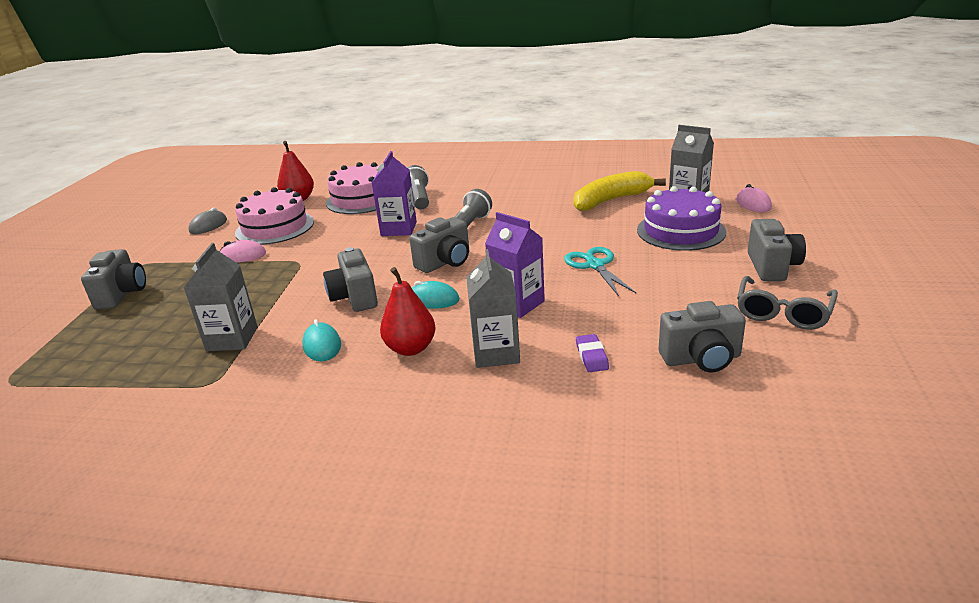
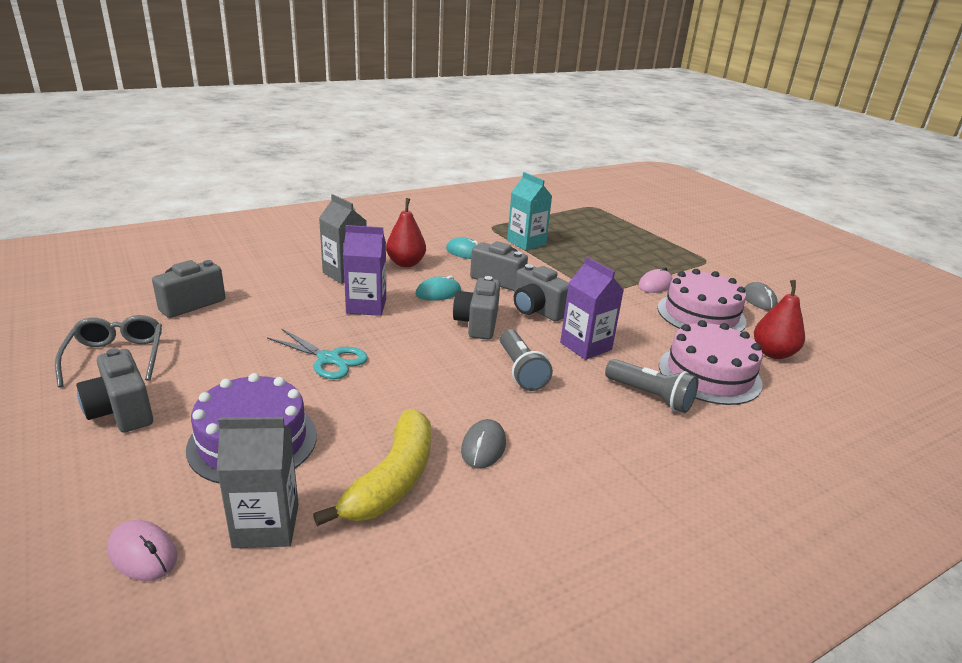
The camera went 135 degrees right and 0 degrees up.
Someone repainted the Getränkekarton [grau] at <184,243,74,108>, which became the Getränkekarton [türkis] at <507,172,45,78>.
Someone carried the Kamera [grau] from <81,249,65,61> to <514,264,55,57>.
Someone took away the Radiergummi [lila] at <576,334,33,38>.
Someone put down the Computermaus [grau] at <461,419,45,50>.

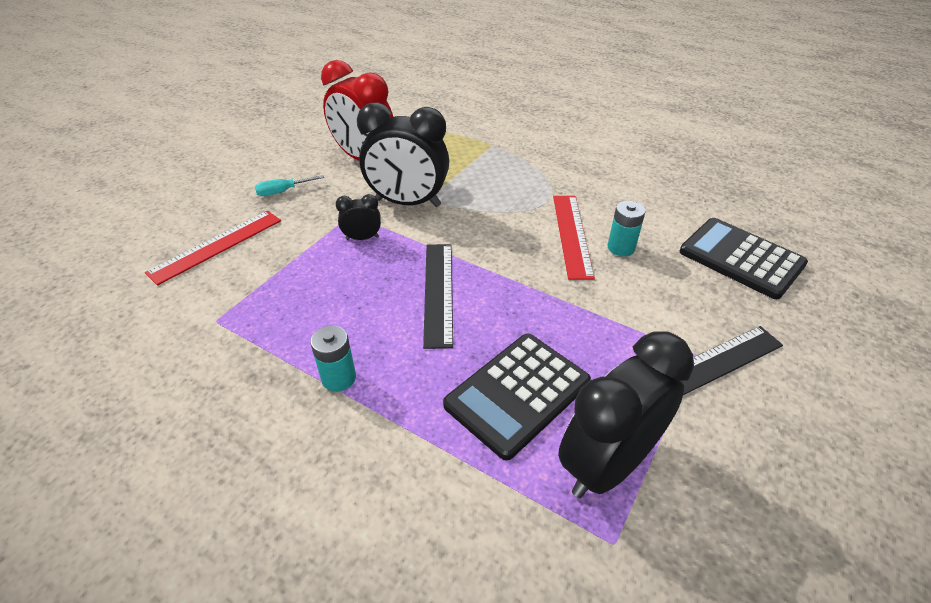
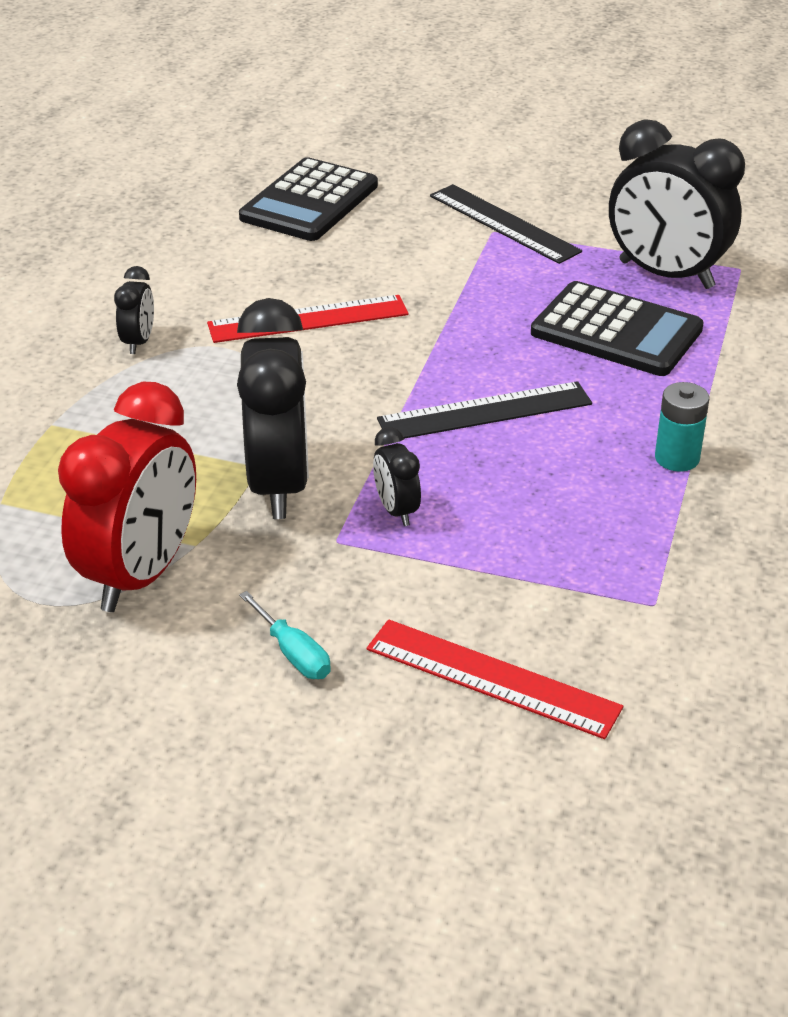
The camera went 105 degrees left and 5 degrees down.
Someone took away the Batterie [türkis] at <608,201,38,55>.
Someone put down the Wecker [schwarz] at <114,266,40,88>.

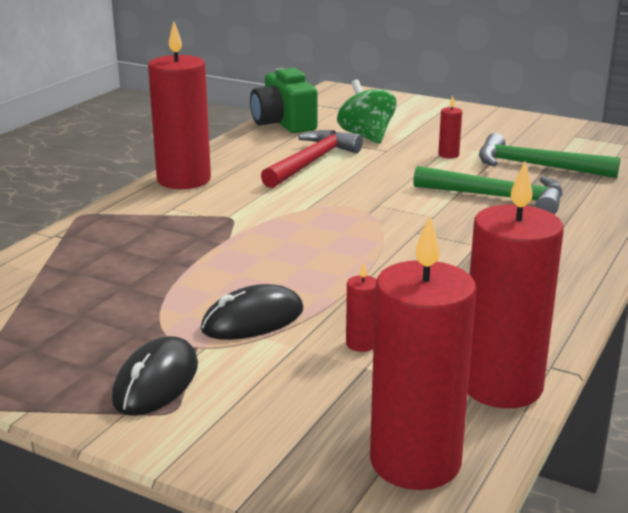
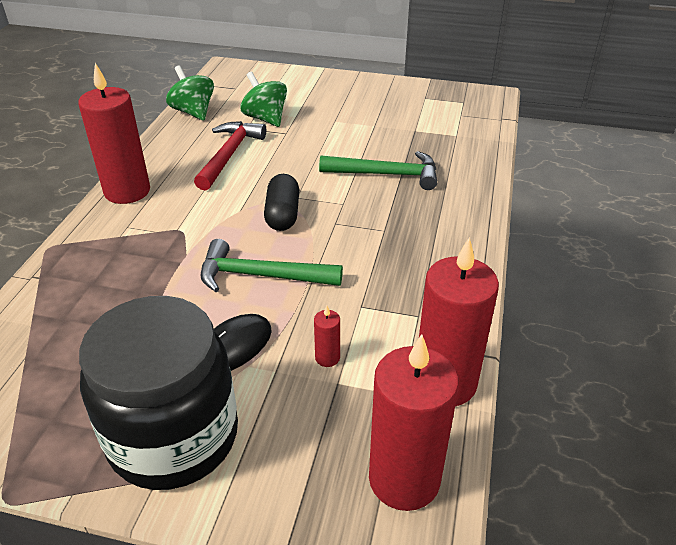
The camera went 15 degrees left and 15 degrees up.
Someone swapped the Kamera [grün] at <250,68,68,65> for the Kreisel [grün] at <166,65,48,56>.
Someone took away the Kerze [rot] at <438,96,24,62>.
Someone carried the Hammer [grün] from <479,133,141,45> to <200,239,143,53>.
Someone swapped the Computermaus [schwarz] at <112,336,86,80> for the Einmachglas [schwarz] at <79,296,159,194>.
Someone put down the Kapsel [schwarz] at <264,174,35,57>.

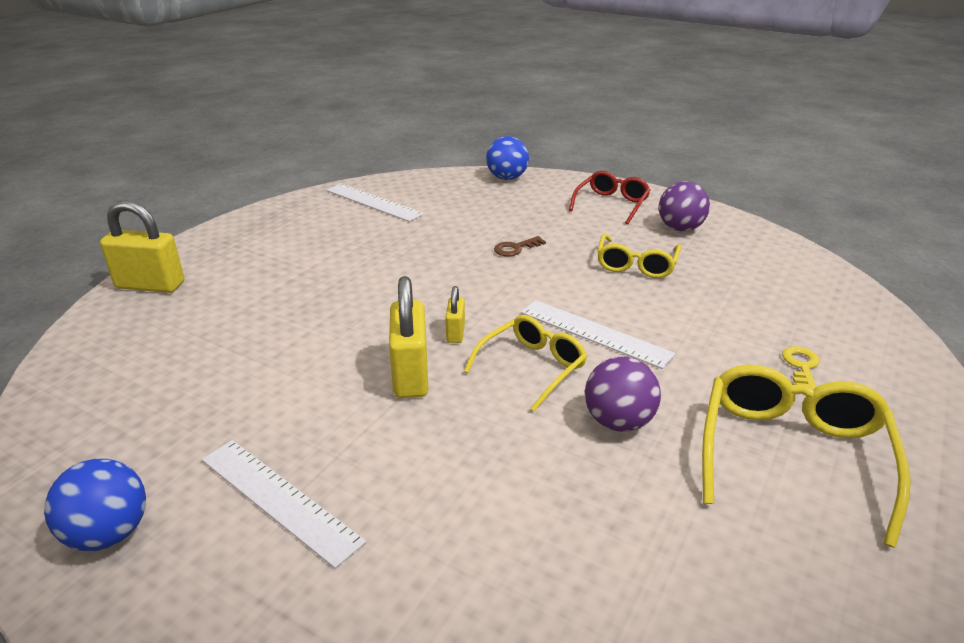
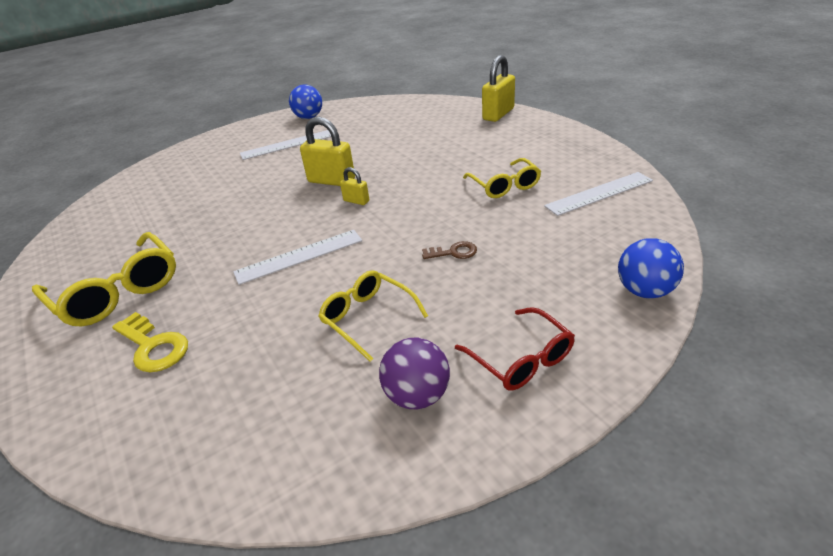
The camera went 120 degrees right and 5 degrees up.
Someone rotated the Schlüssel [braun] at <494,236,52,21> by 90 degrees clockwise.
Someone carried the Brille [gelb] from <464,315,123,97> to <463,158,78,40>.
Someone scaled the Schlüssel [gelb] at <782,346,38,43> by 1.63.
Someone took away the Ball [lila] at <585,357,76,75>.

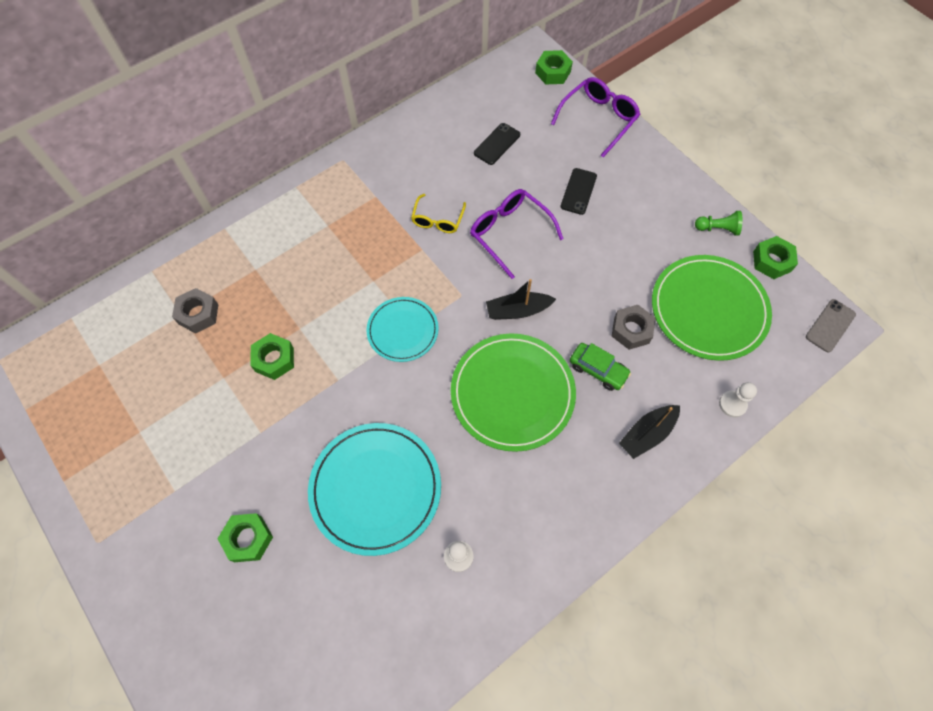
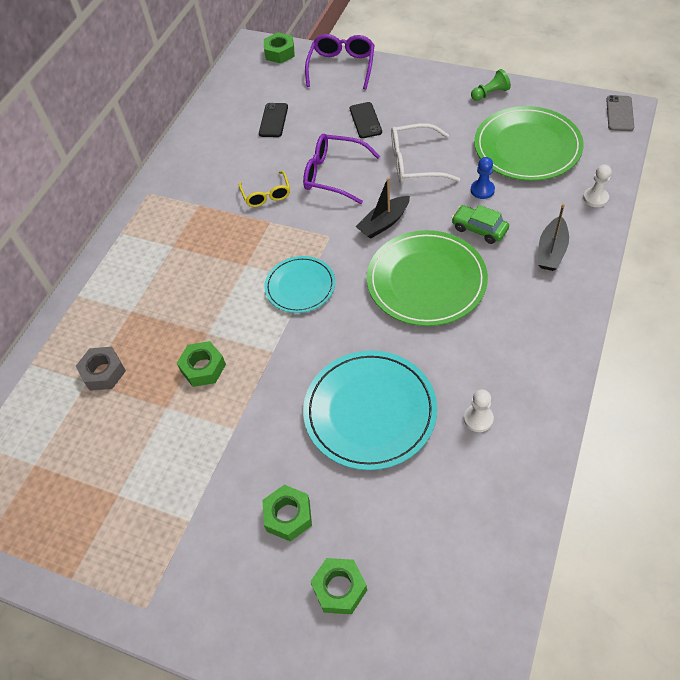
The camera went 25 degrees left and 10 degrees down.
Someone carried the Sechskantmutter [grün] from <753,236,45,43> to <310,558,57,56>.
Someone swapped the Sechskantmutter [grau] at <612,305,43,45> for the Bauer [blau] at <471,157,24,42>.
Someone rotated the Auto [grün] at <570,343,61,48> by 150 degrees counterclockwise.
Someone put down the Brille [weiß] at <391,123,69,60>.

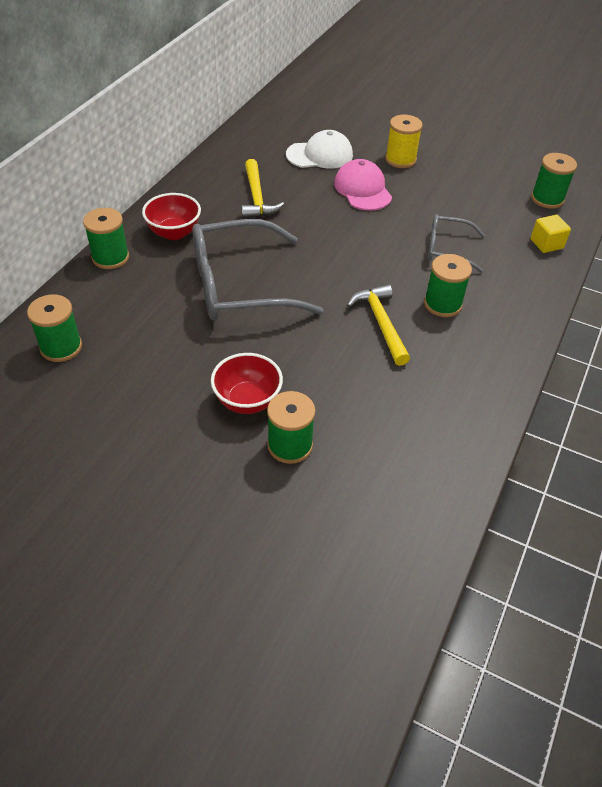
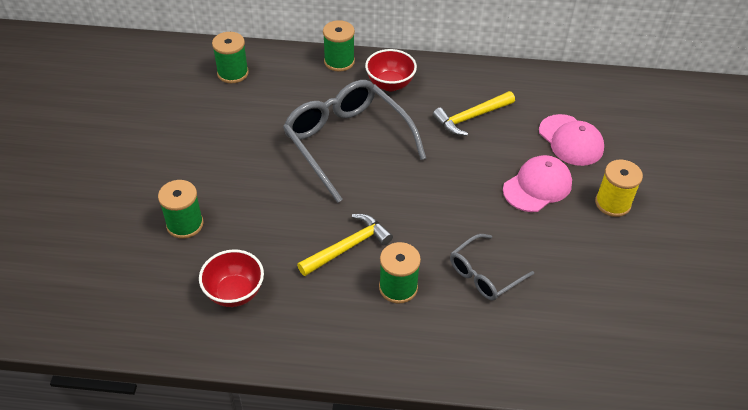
The camera went 70 degrees right and 0 degrees up.
Someone repainted the Kappe [weiß] at <286,130,67,38>, which became the Kappe [rosa] at <539,114,65,52>.
Someone took away the Garnrolle [grün] at <531,153,46,56>.
Someone rotated the Brille [grau] at <428,214,58,59> by 120 degrees counterclockwise.
Someone took away the Kubus [gelb] at <531,215,40,38>.
Someone carried the Schüssel [rot] from <211,353,72,61> to <199,249,65,58>.

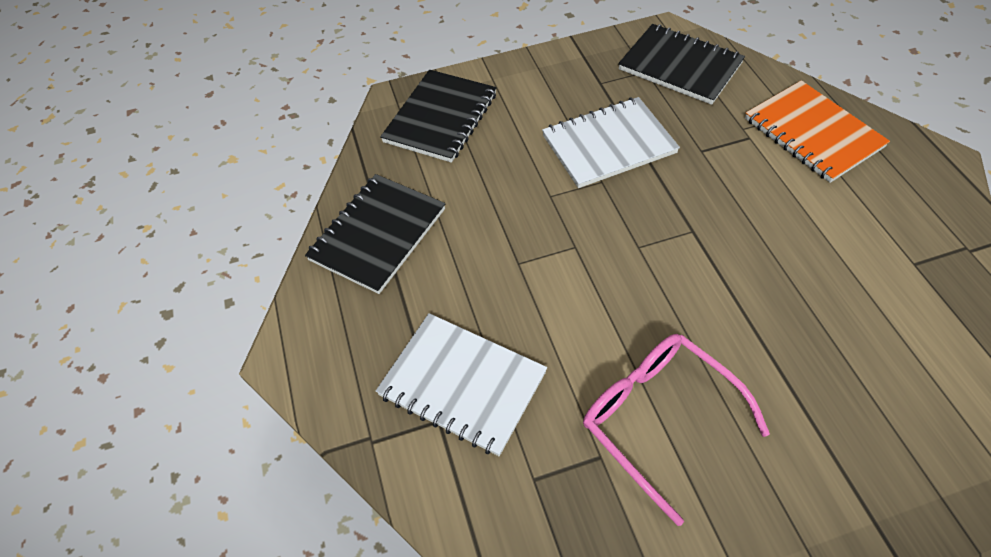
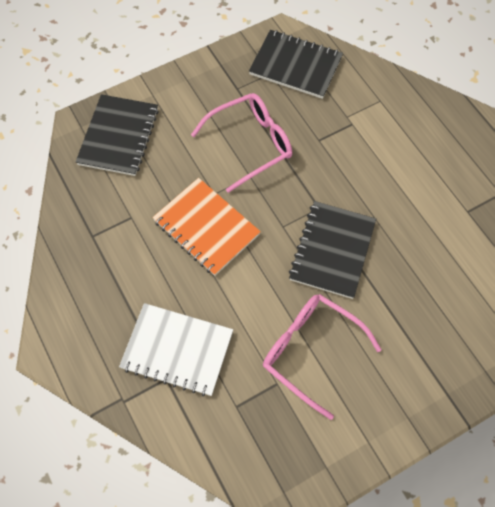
The camera went 15 degrees left and 10 degrees up.
Someone carried the Notizbuch [orange] from <745,80,145,103> to <152,178,109,98>.
Someone swapped the Notizbuch [weiß] at <542,97,138,91> for the Brille [rosa] at <191,93,101,100>.
Someone carried the Notizbuch [schwarz] from <305,174,140,120> to <289,201,87,98>.

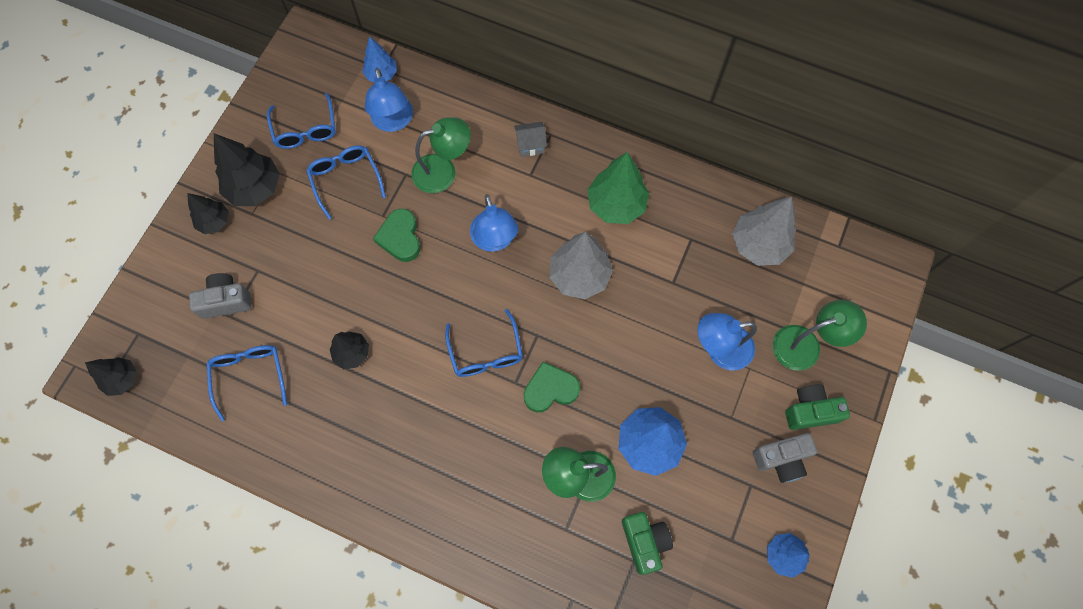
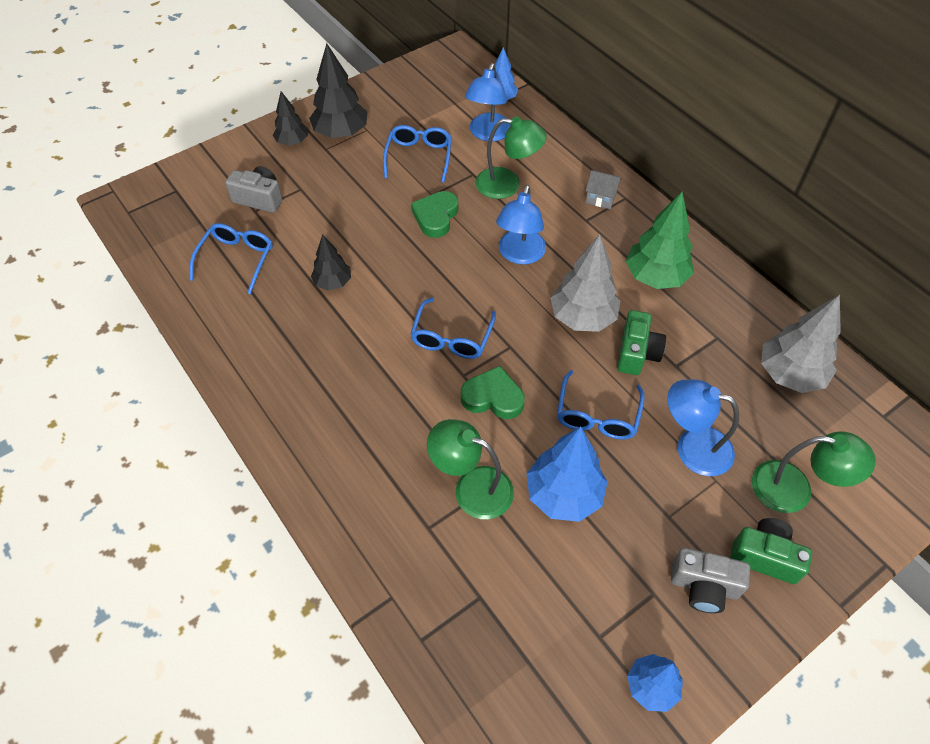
The camera went 30 degrees right and 15 degrees down.
Someone carried the Brille [blau] from <267,93,69,56> to <557,370,88,70>.
Someone took away the Baum [schwarz] at <85,357,52,39>.
Someone carried the Kamera [grün] from <622,512,51,63> to <617,310,49,65>.

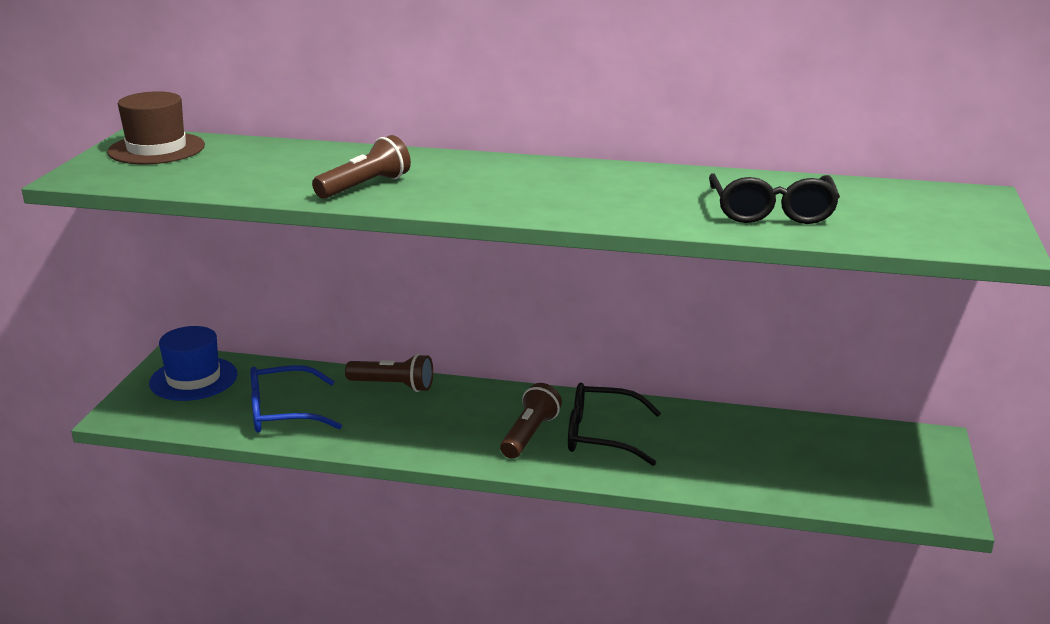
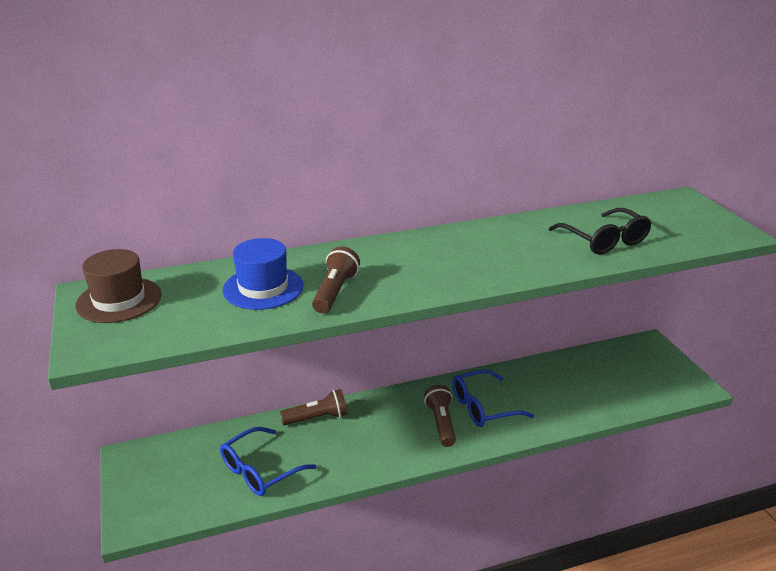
The camera went 30 degrees left and 5 degrees up.
Someone carried the Hut [blau] from <149,326,88,75> to <223,238,81,72>.
Someone repainted the Brille [schwarz] at <568,383,93,83>, which became the Brille [blau] at <452,369,82,58>.

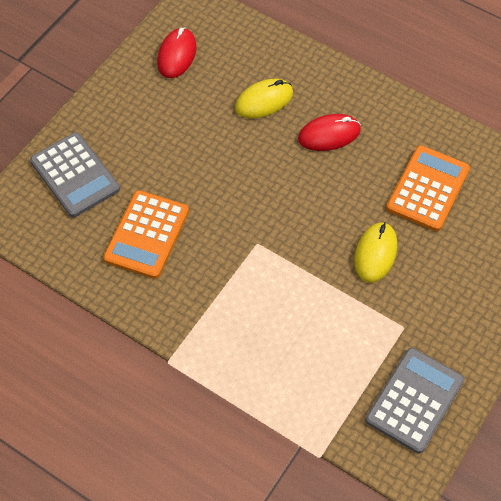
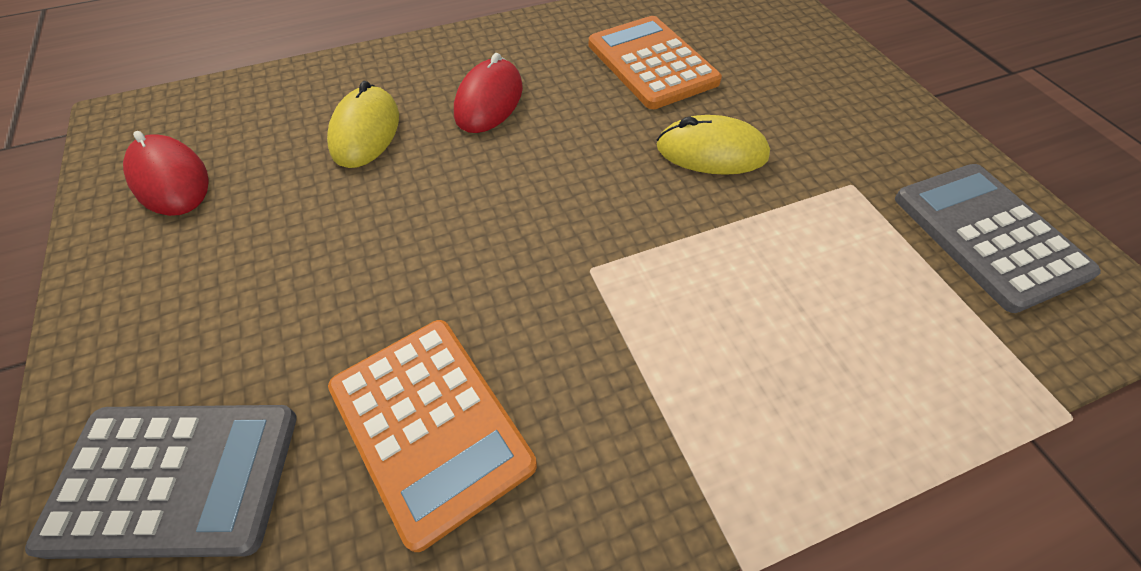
The camera went 55 degrees left and 5 degrees down.
Someone rotated the Computermaus [gelb] at <354,222,43,61> by 45 degrees counterclockwise.

